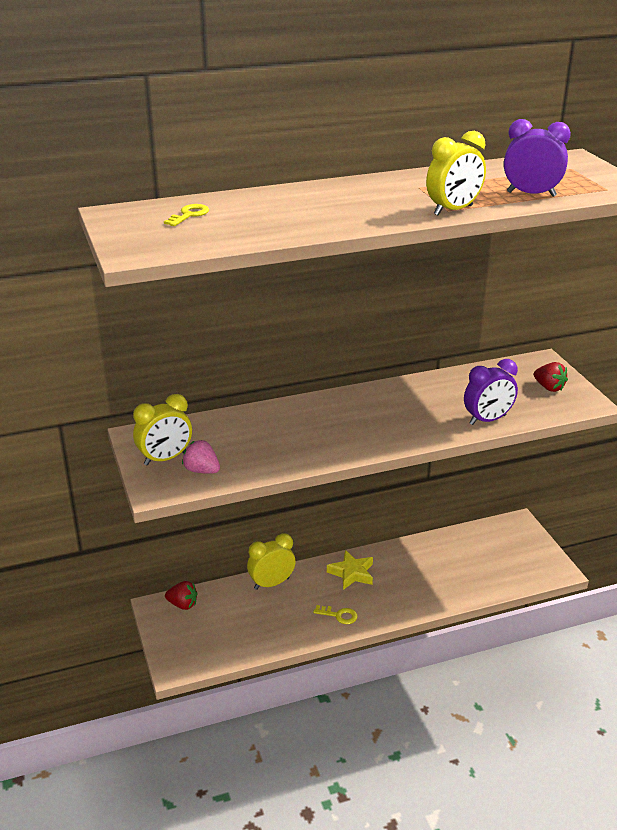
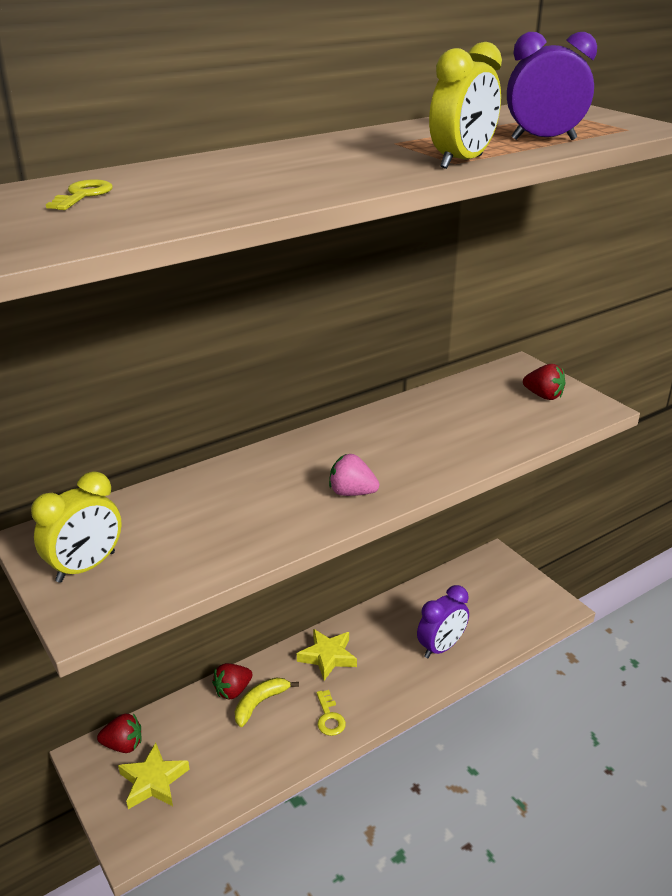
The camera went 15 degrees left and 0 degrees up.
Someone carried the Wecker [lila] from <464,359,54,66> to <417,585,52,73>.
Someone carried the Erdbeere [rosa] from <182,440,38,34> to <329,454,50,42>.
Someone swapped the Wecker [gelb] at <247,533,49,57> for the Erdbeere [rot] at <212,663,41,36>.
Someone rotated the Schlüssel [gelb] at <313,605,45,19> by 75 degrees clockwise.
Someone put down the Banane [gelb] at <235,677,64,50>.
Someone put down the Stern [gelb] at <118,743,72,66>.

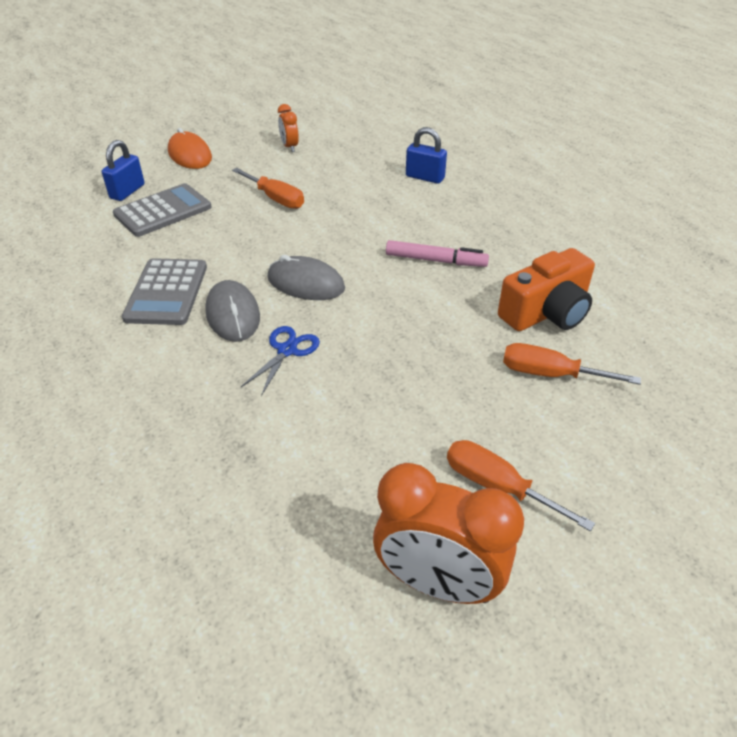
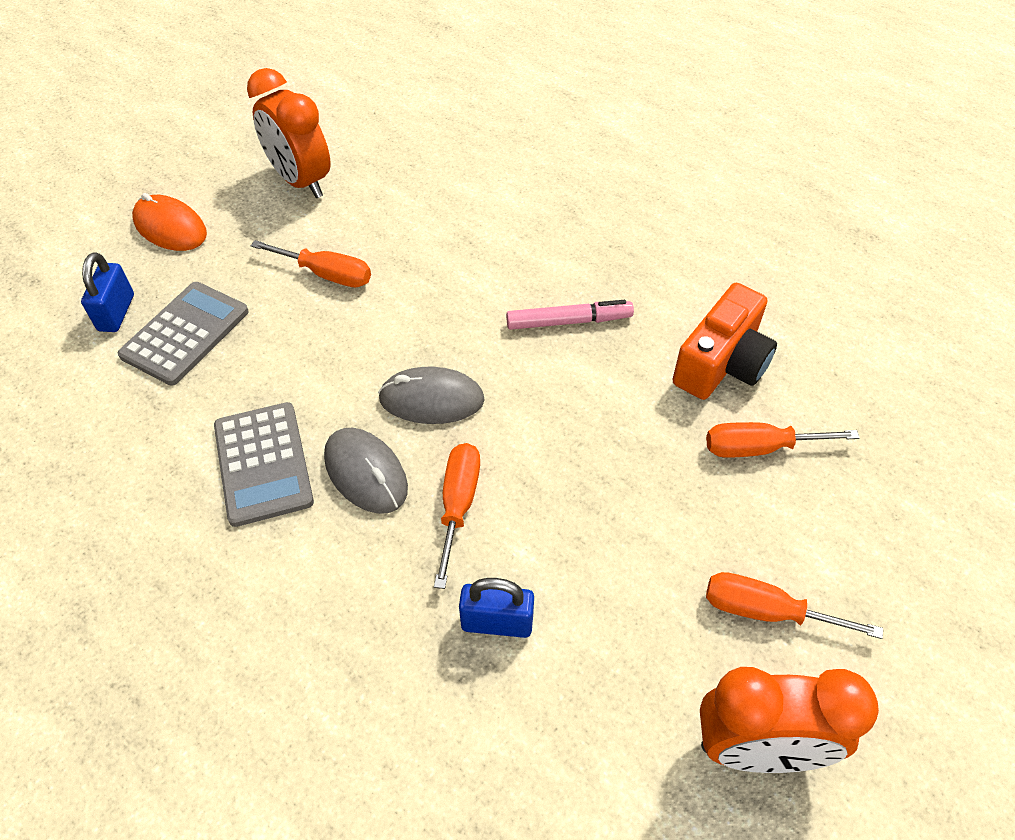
The camera went 20 degrees left and 10 degrees up.
Someone scaled the Wecker [orange] at <278,104,21,48> by 2.02.
Someone carried the Vorhängeschloss [blau] from <406,127,41,57> to <459,578,75,60>.
Someone swapped the Schere [blau] at <241,326,79,70> for the Schraubenzieher [orange] at <434,443,46,146>.

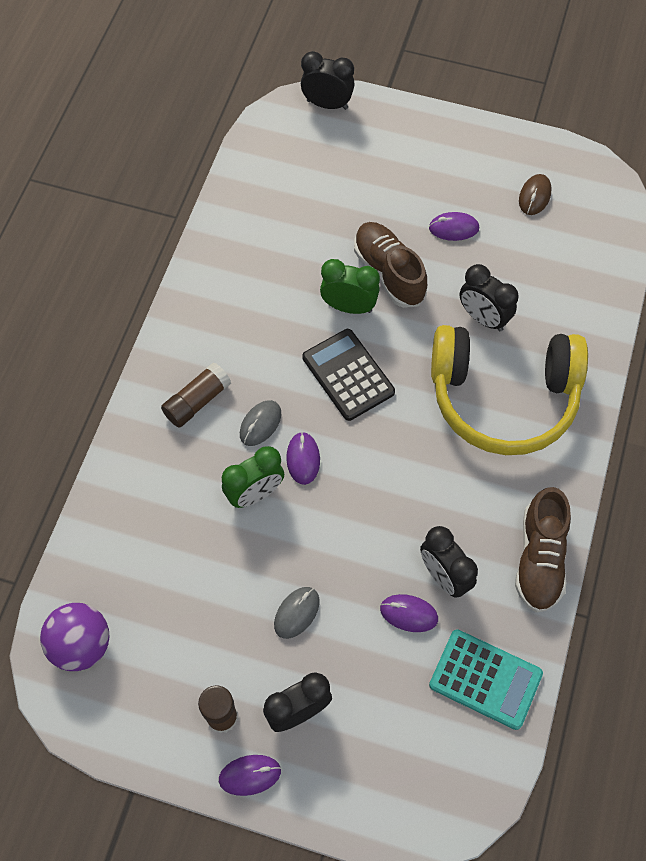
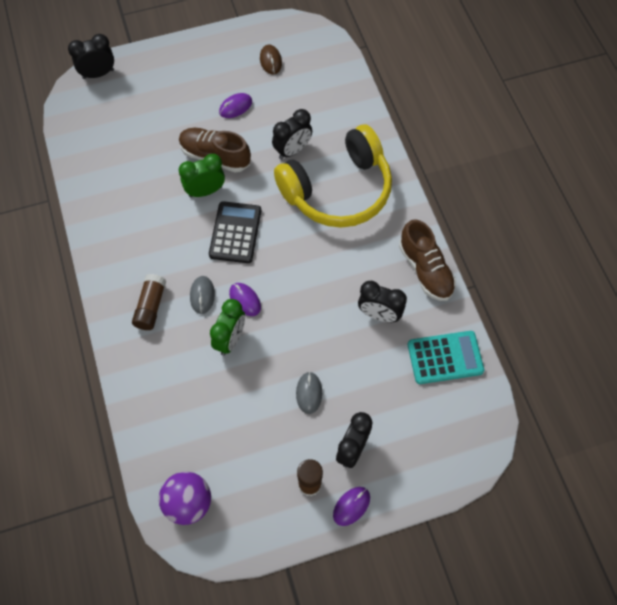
The camera went 35 degrees left and 0 degrees up.
Someone rotated the Wecker [schwarz] at <459,264,60,67> by 45 degrees counterclockwise.
Someone rotated the Taschenrechner [schwarz] at <303,329,92,92> by 75 degrees clockwise.
Someone took away the Computermaus [lila] at <380,594,58,38>.

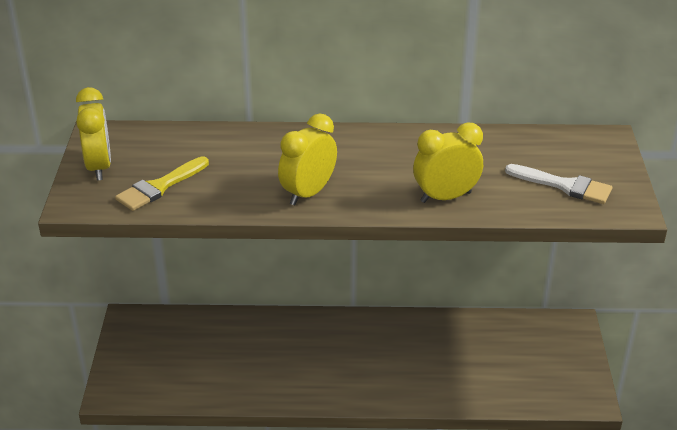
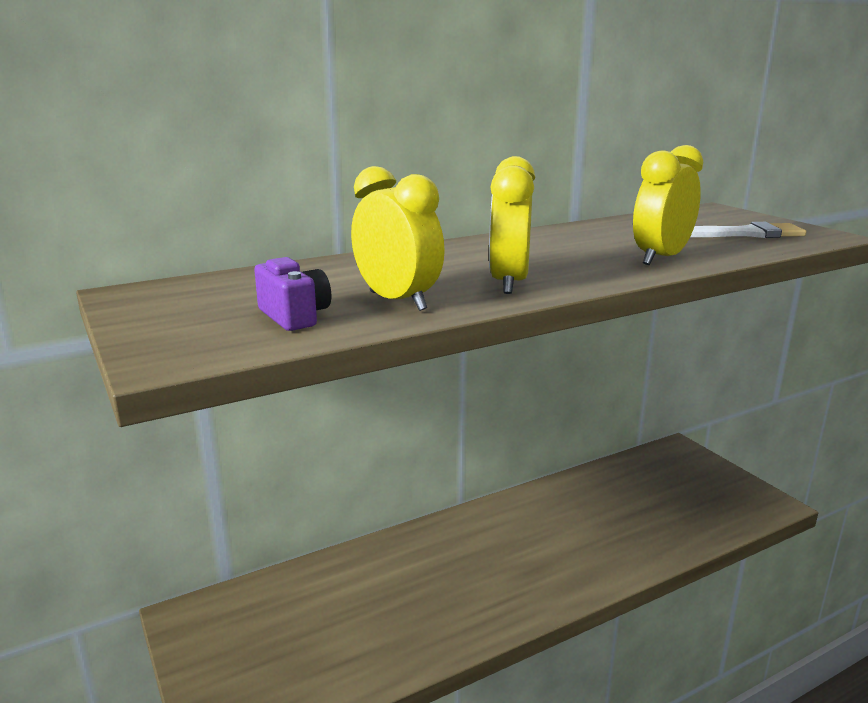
The camera went 30 degrees left and 15 degrees down.
Someone carried the Wecker [gelb] from <76,87,35,93> to <351,166,94,145>.
Someone swapped the Pinsel [gelb] at <115,156,94,55> for the Kamera [lila] at <254,257,77,74>.

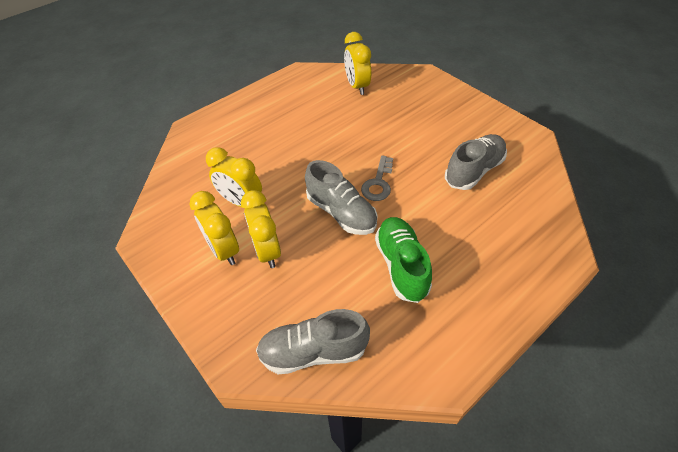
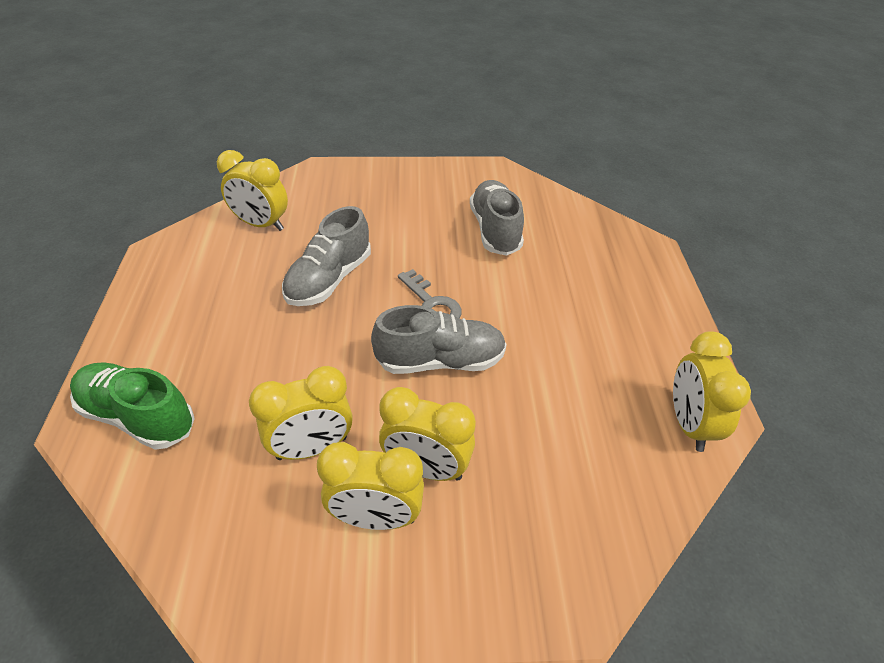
The camera went 55 degrees left and 5 degrees down.
Someone carried the Schuh [grün] from <375,217,57,86> to <70,362,125,88>.
Someone carried the Schuh [grau] from <256,309,114,65> to <282,206,89,100>.
Someone put down the Wecker [gelb] at <673,331,78,121>.

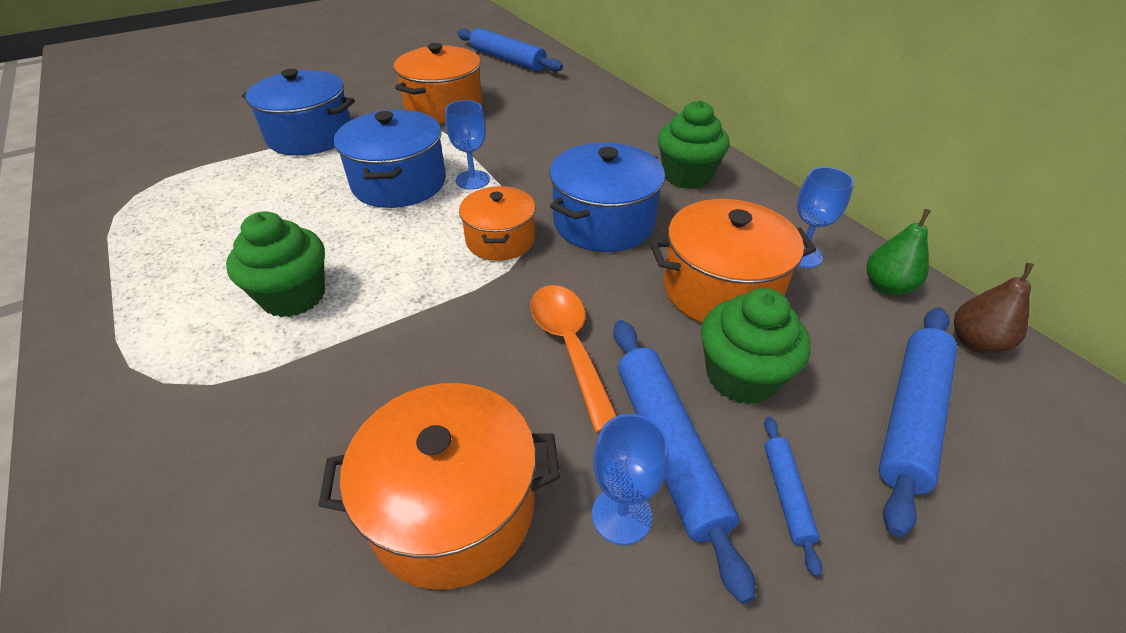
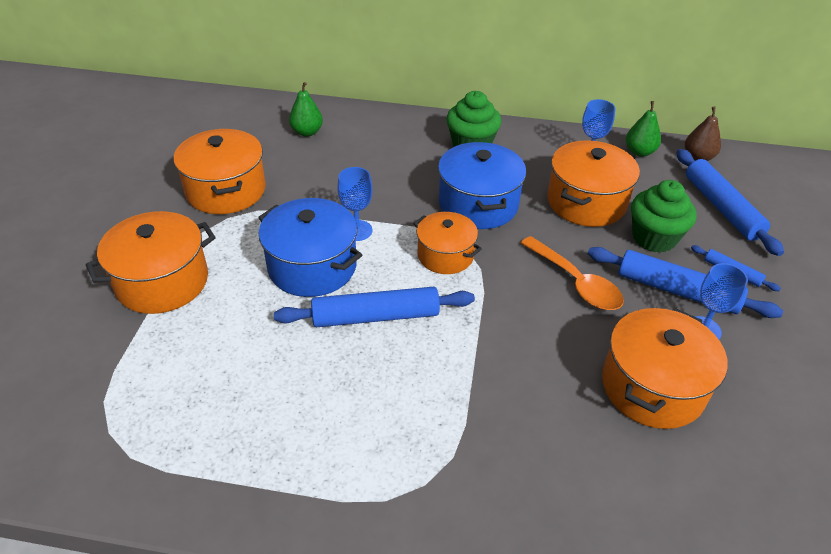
The camera went 50 degrees left and 0 degrees up.
Someone carried the Nudelholz [blau] from <457,28,106,44> to <274,287,201,40>.
Someone repainted the Kochtopf [blau] at <242,69,113,87>, which became the Kochtopf [orange] at <86,211,130,103>.
Someone took away the Muffin [grün] at <226,211,99,106>.
Someone rotated the Löffel [orange] at <530,285,87,148> by 150 degrees counterclockwise.
Someone put down the Birne [grün] at <289,82,34,55>.

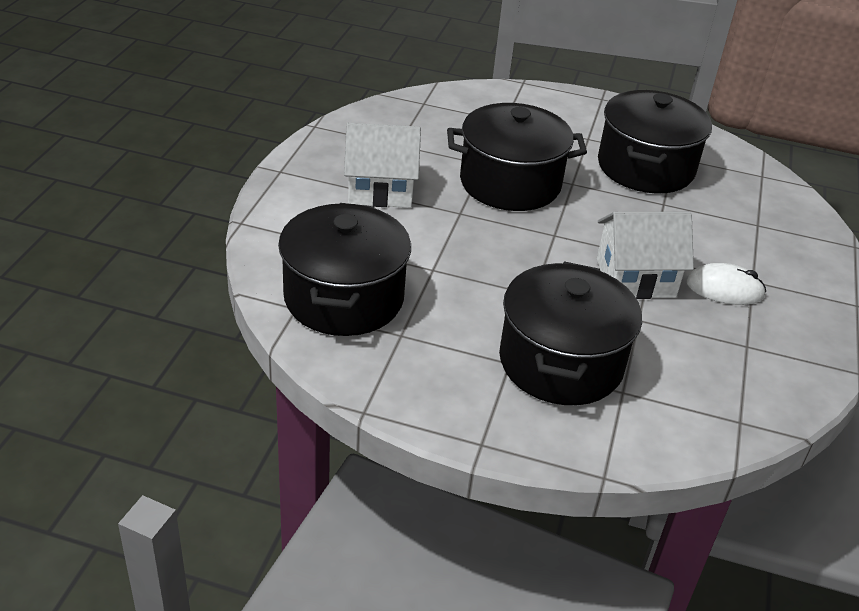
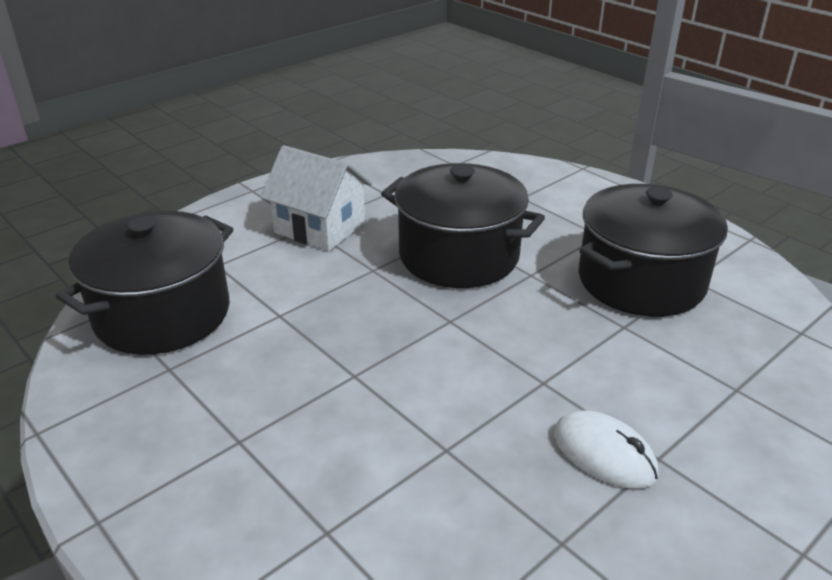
The camera went 35 degrees right and 5 degrees down.
Someone took away the Haus [weiß] at <597,212,97,87>.
Someone took away the Kochtopf [schwarz] at <499,261,143,144>.

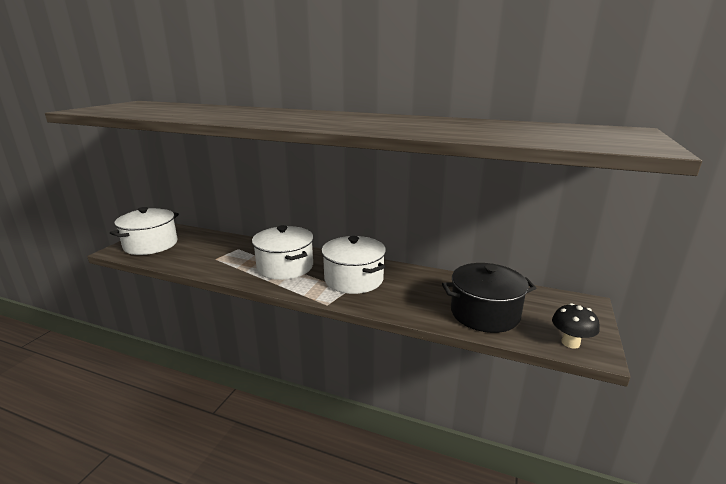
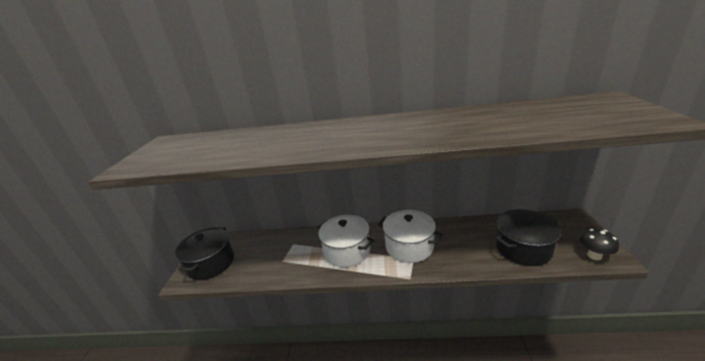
The camera went 15 degrees left and 5 degrees up.
Someone repainted the Kochtopf [weiß] at <110,207,69,48>, which became the Kochtopf [schwarz] at <175,227,59,53>.

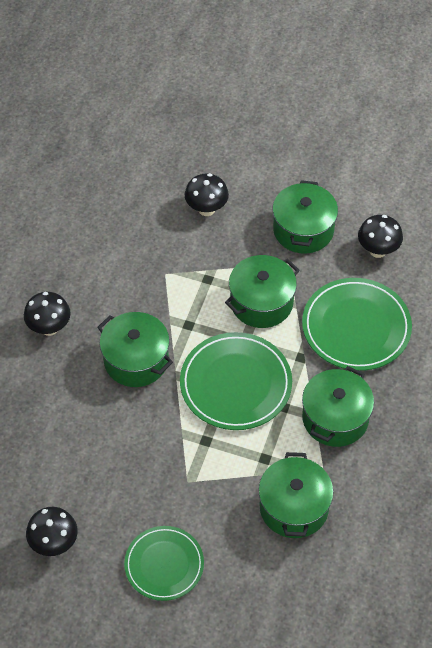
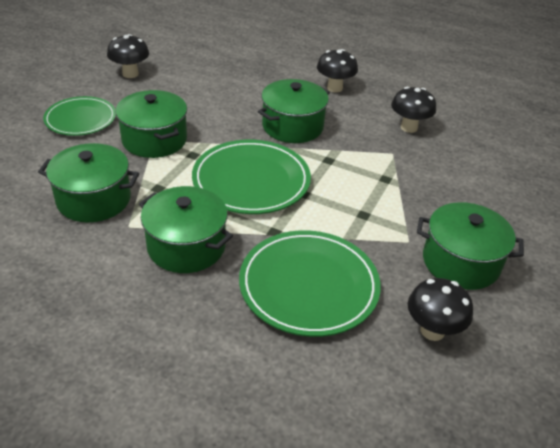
The camera went 95 degrees right and 15 degrees down.
Someone carried the Pilz [schwarz] from <185,173,44,43> to <391,87,45,46>.
Someone carried the Kochtopf [grün] from <225,255,75,73> to <115,90,72,68>.

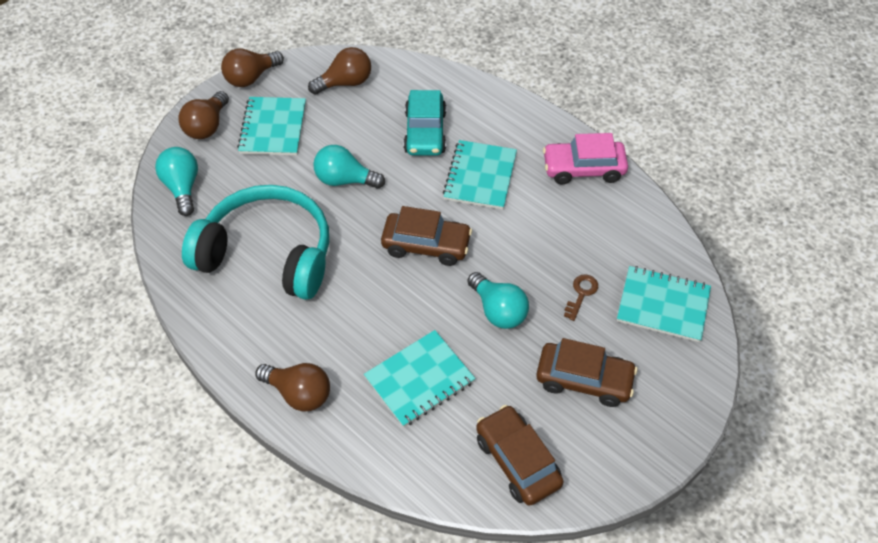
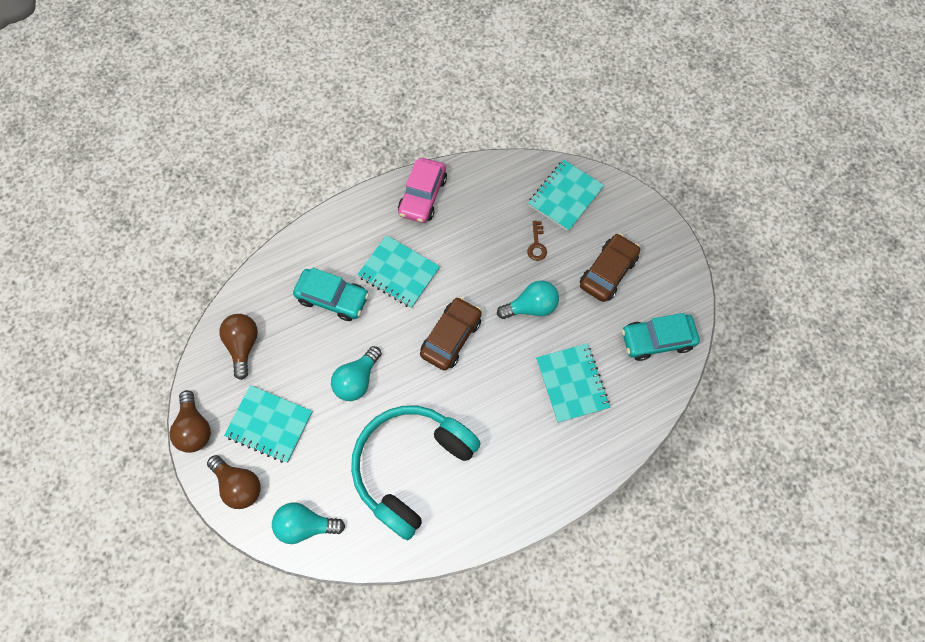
The camera went 70 degrees left and 15 degrees up.
Someone rotated the Schlüssel [braun] at <564,274,34,47> by 135 degrees counterclockwise.
Someone took away the Glühbirne [braun] at <256,363,74,48>.
Someone repainted the Auto [braun] at <476,405,88,101>, which became the Auto [türkis] at <622,313,78,48>.

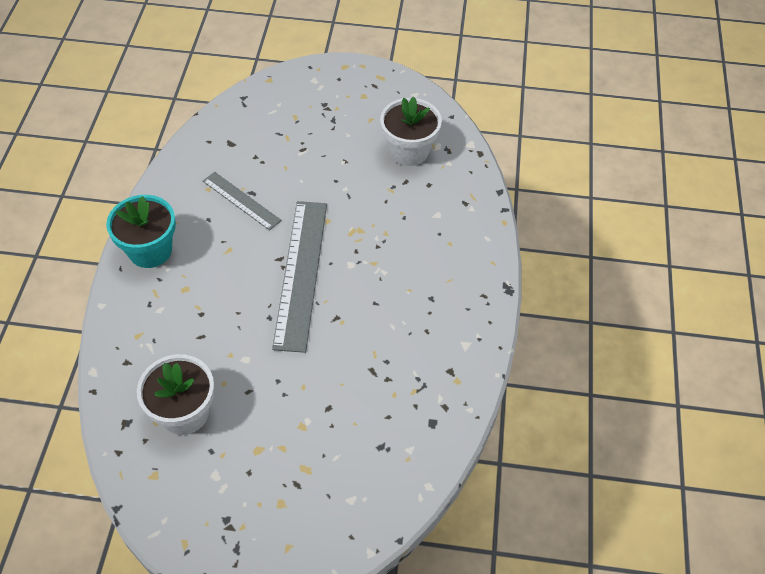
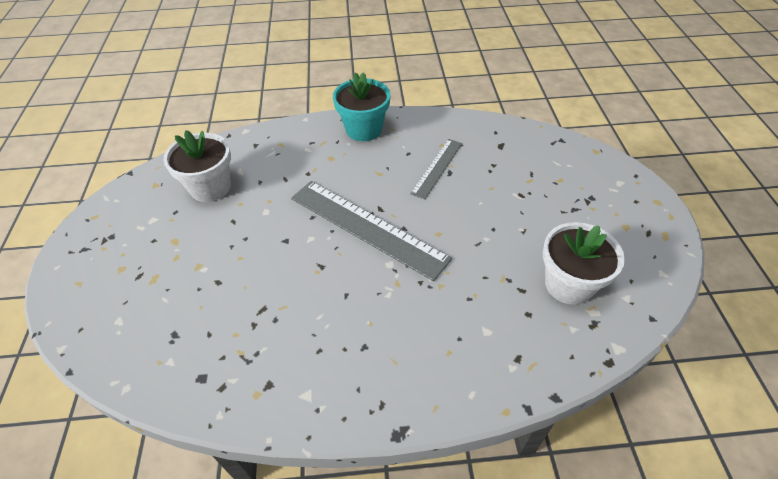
The camera went 80 degrees right and 5 degrees down.
Someone rotated the Lineal [grau] at <272,201,55,152> by 45 degrees clockwise.

